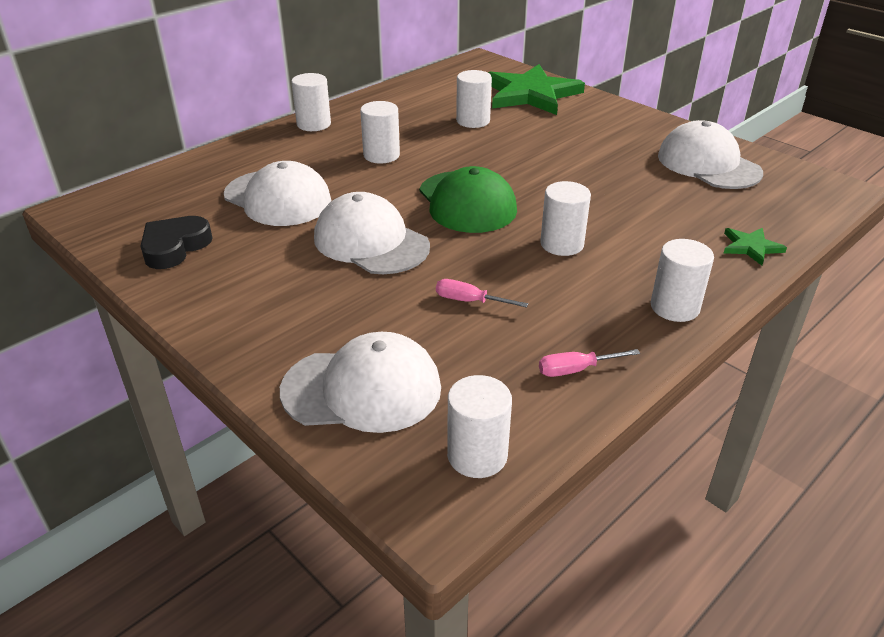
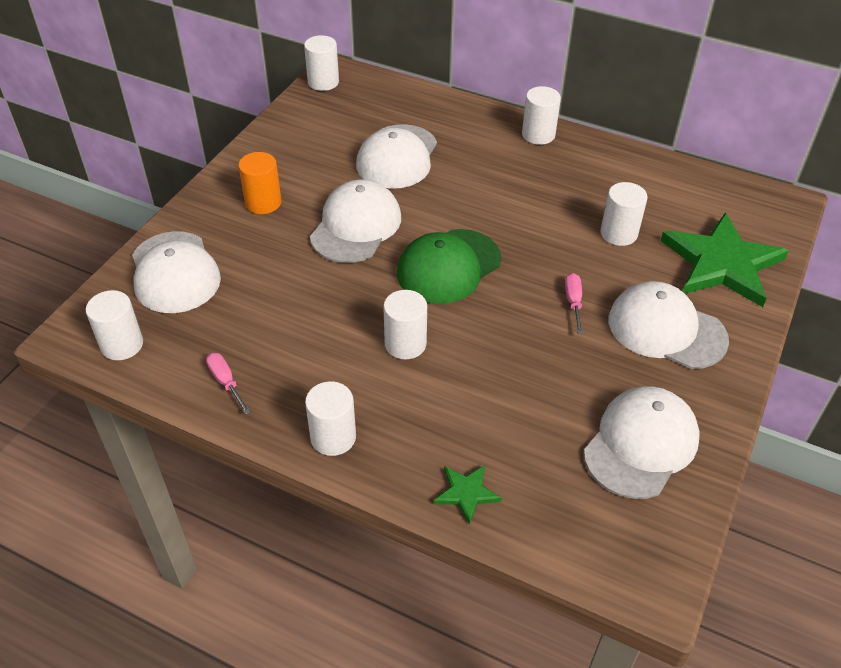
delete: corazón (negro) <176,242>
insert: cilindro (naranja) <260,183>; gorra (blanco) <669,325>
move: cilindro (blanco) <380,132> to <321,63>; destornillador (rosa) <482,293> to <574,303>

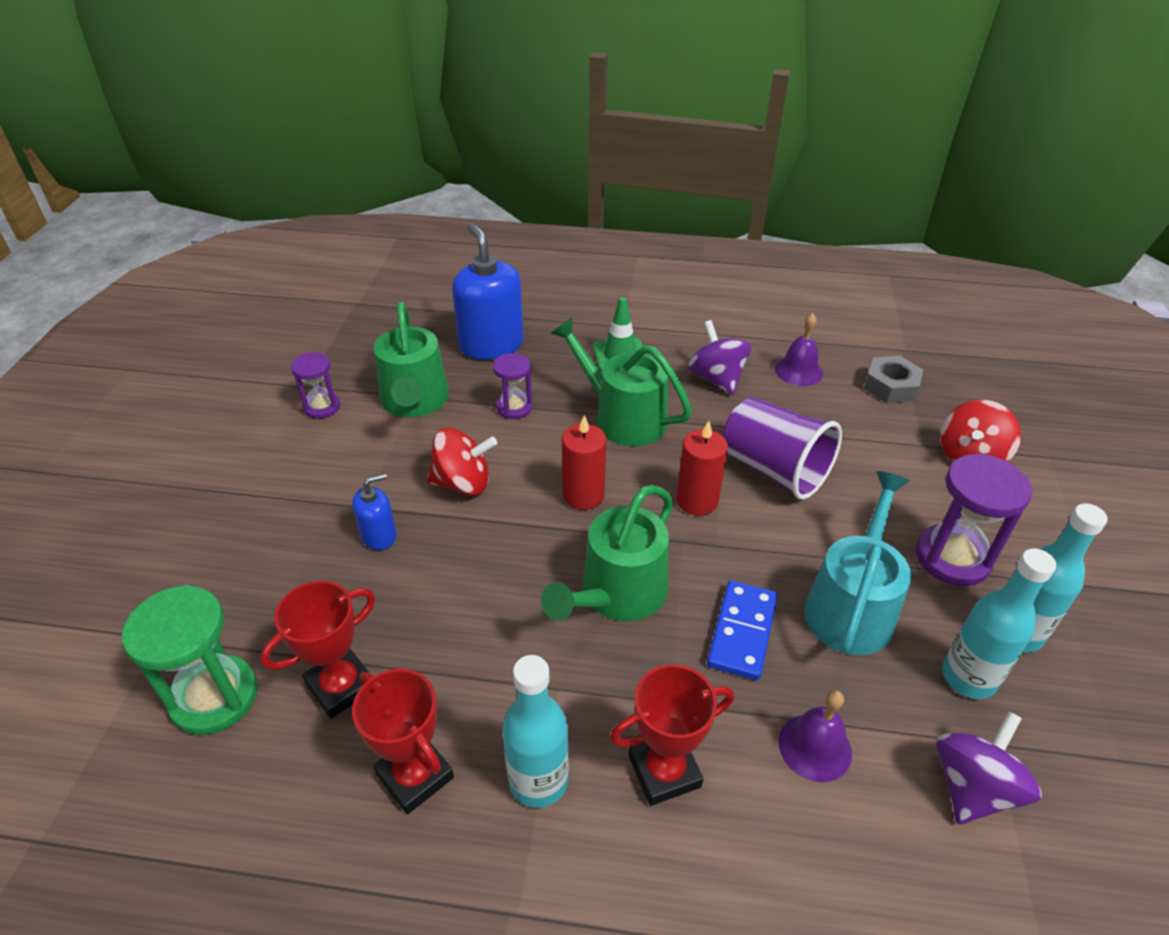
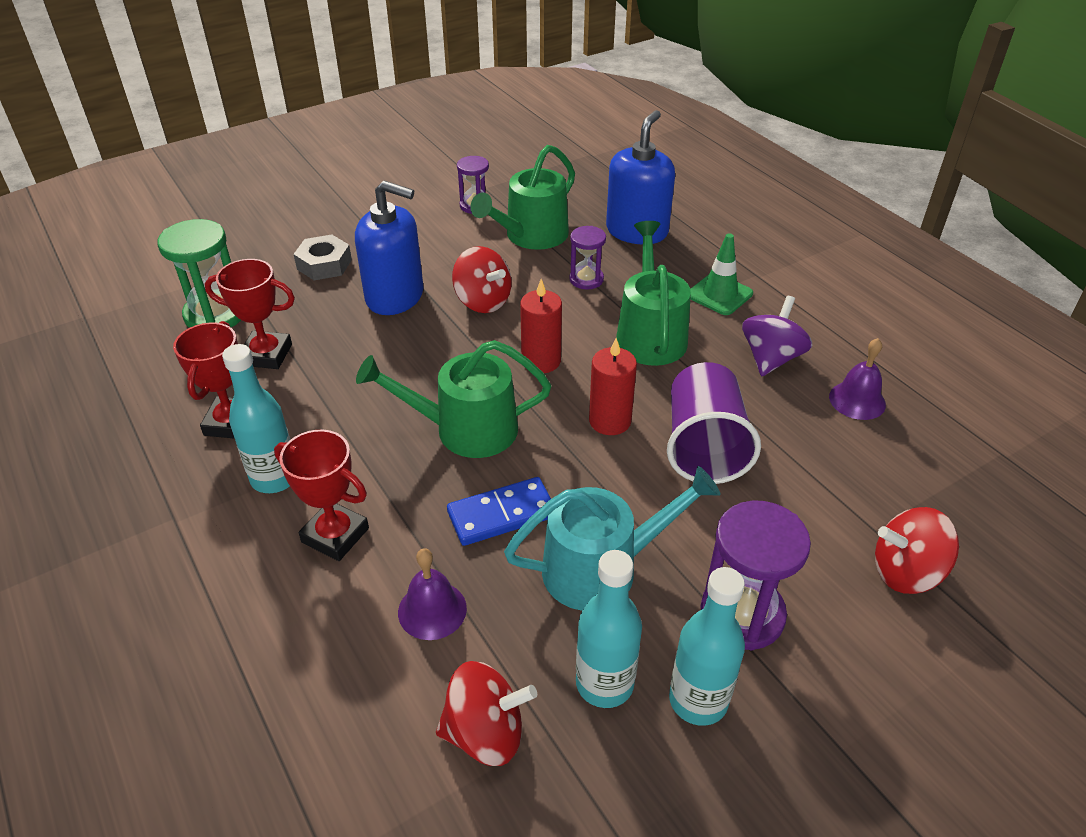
move: tuerca (gris) <893,379> to <323,257>
recolor: peonza (morado) <989,767> to peonza (rojo) <486,713>
resize: dispensador de jabón (azul) <374,511> = <389,247> x1.95

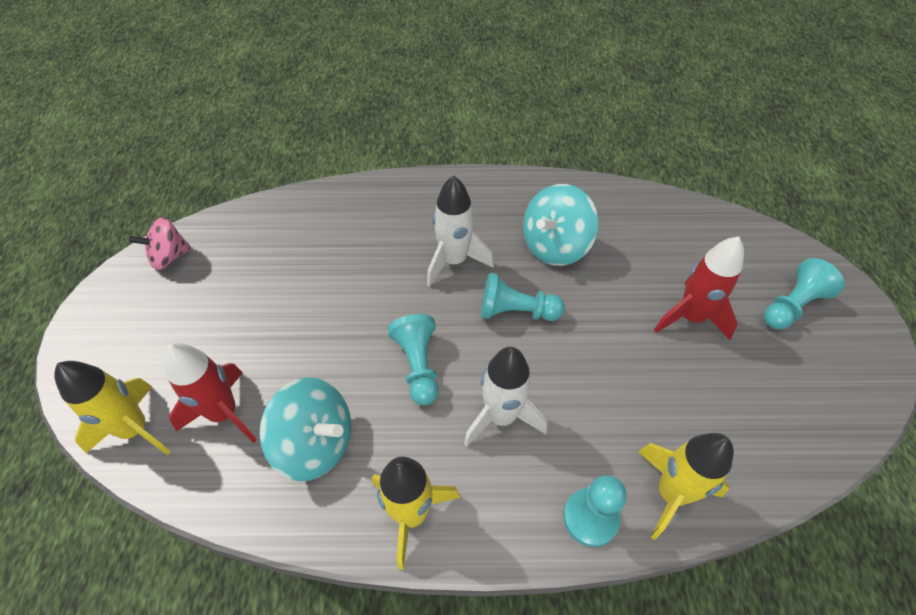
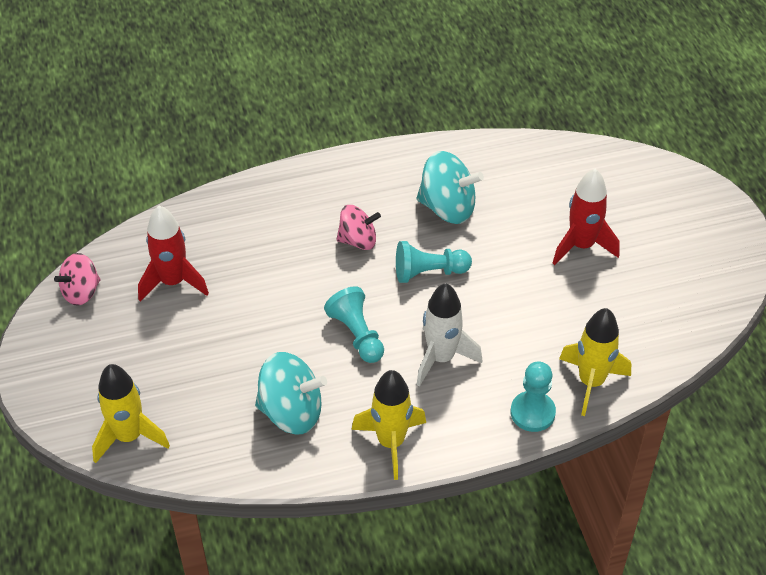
delete: peón (turquesa) <804,294>
move: cohete (rojo) <210,393> to <173,253>
replace: cohete (blanco) <460,231> to peonza (rosa) <358,227>
rotate: peonza (turquesa) <560,225> = <450,187> 105 degrees counterclockwise

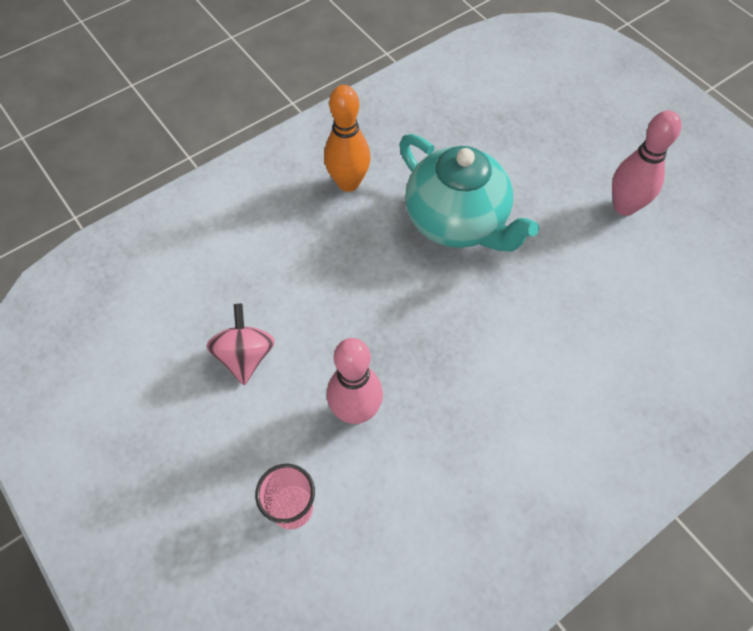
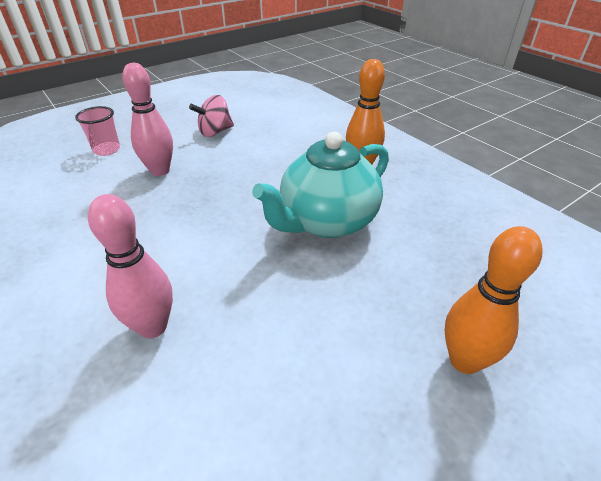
insert: bolo (naranja) <494,300>
move: bolo (rosa) <646,163> to <130,266>
rotate: peonza (rosa) <240,344> = <211,116> 150 degrees clockwise

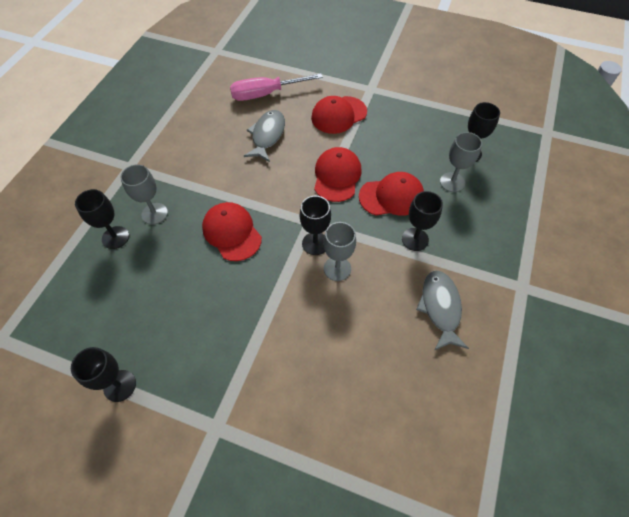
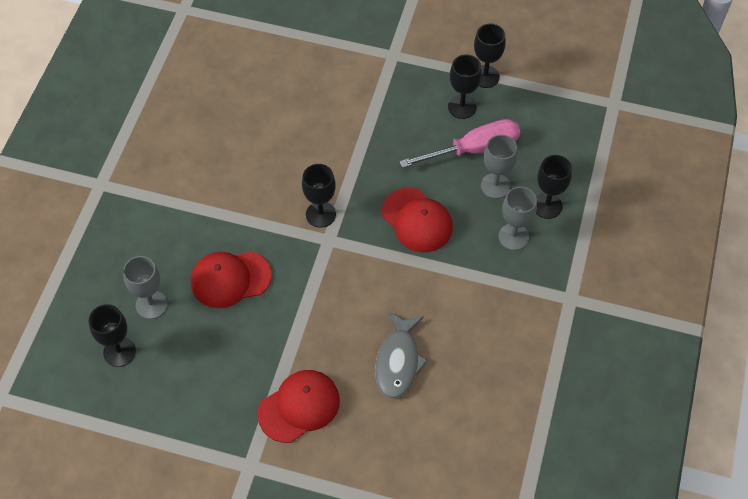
delete: gorra (rojo) <338,174>; pez (gris) <442,310>
move: destornillador (rosa) <276,87> to <459,143>; copa (gris) <339,251> to <499,167>; copa (negro) <422,221> to <465,86>

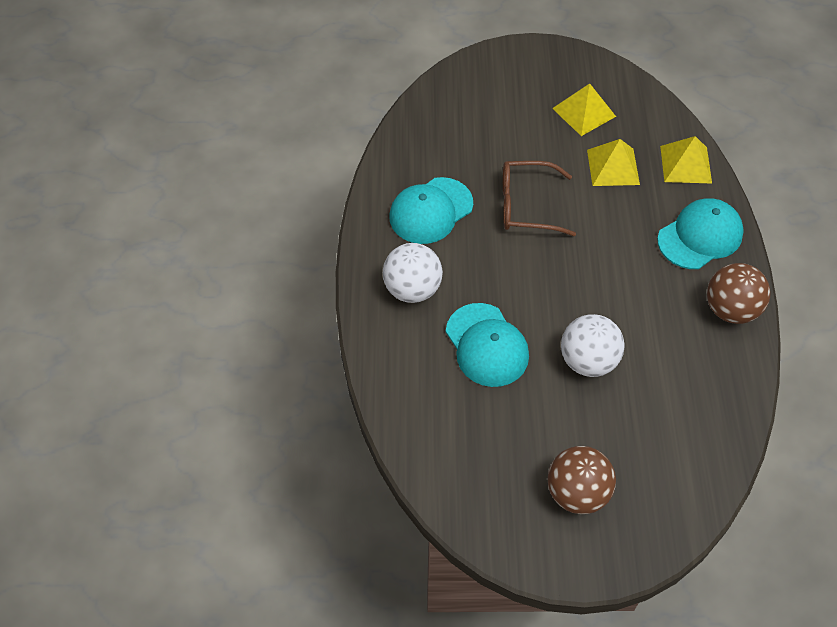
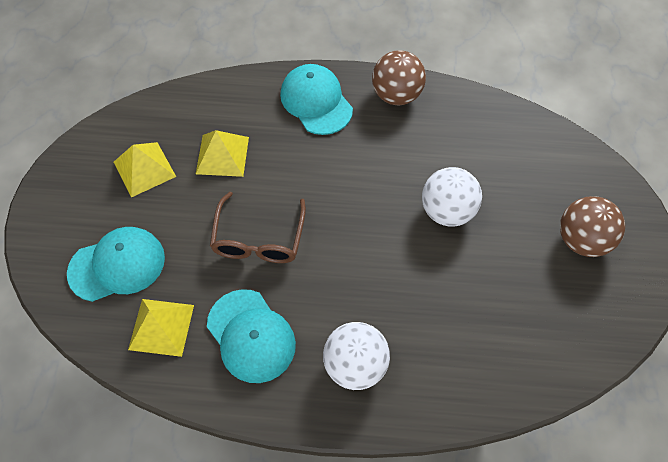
move: gorra (turquesa) <487,345> to <116,264>; pirámide (amarillo) <686,159> to <161,328>

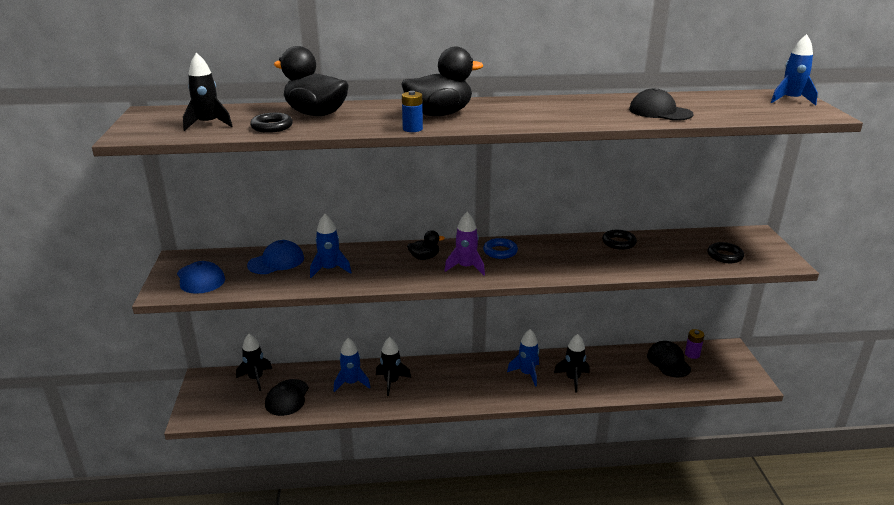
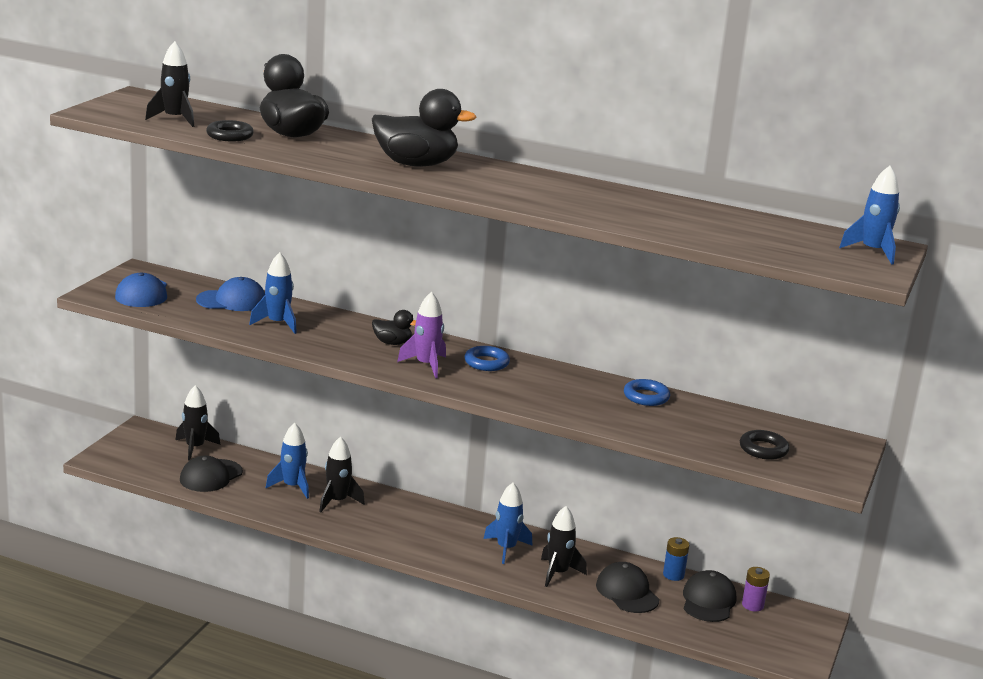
move: pila (azul) <412,111> to <676,559>; gorra (negro) <661,104> to <627,587>
recolor: anillo (negro) <619,240> to anillo (azul) <647,392>

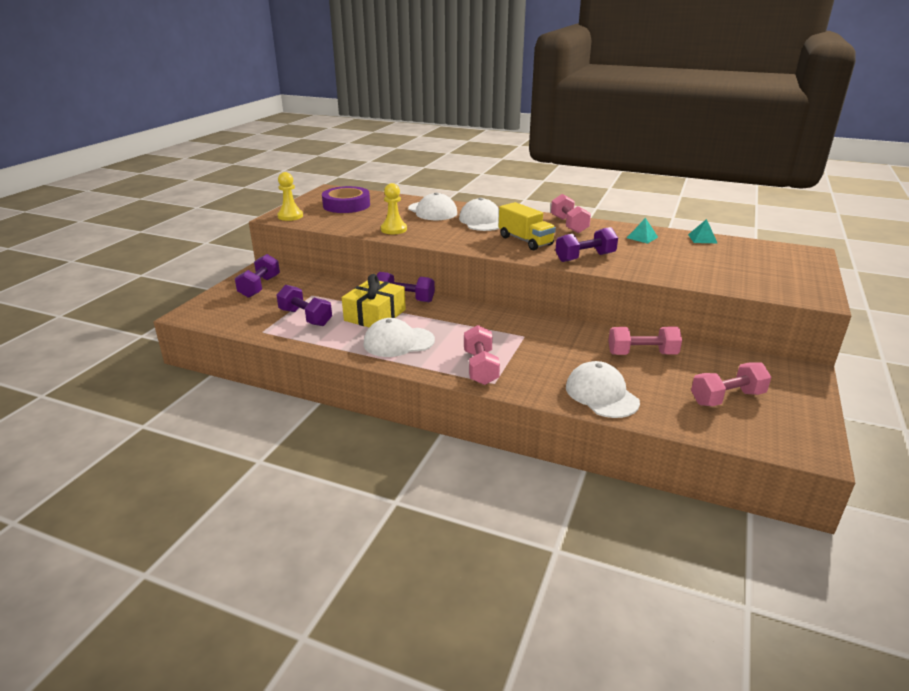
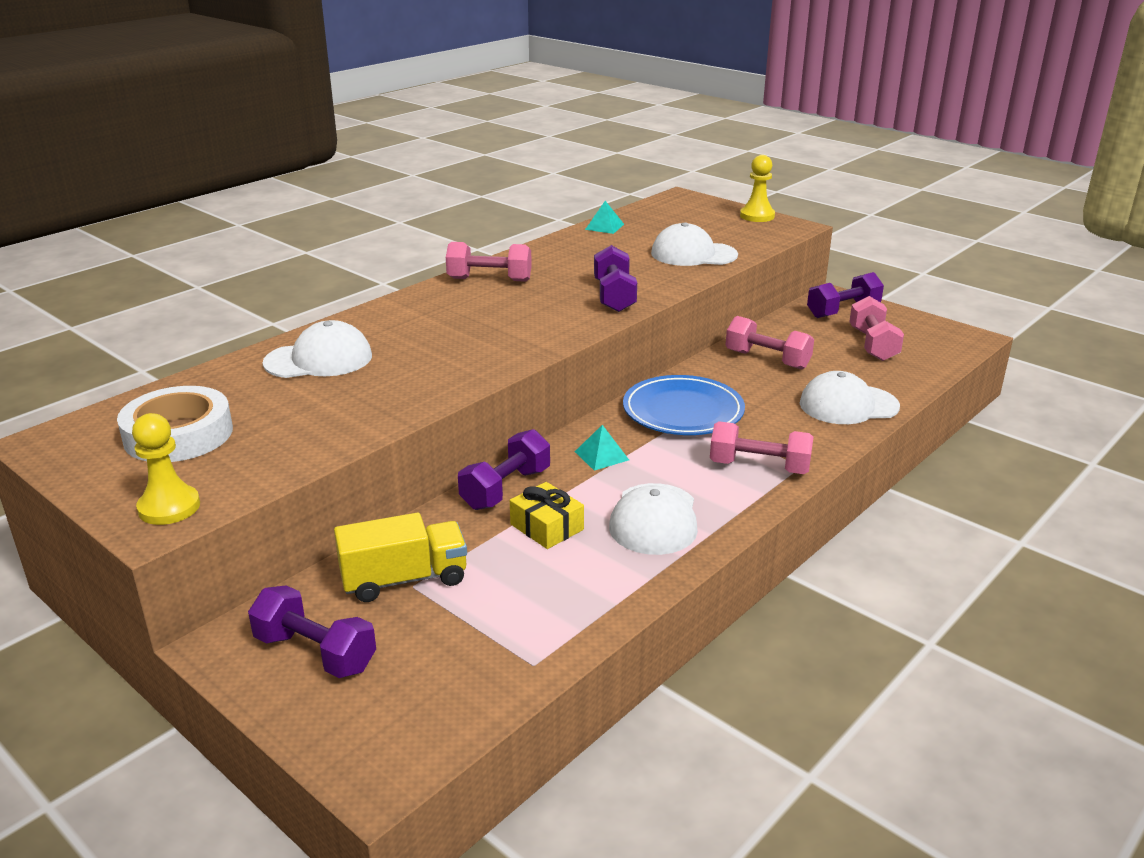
insert: plato (azul) <684,405>
move: mancuerna (morado) <304,305> to <845,295>; peón (amarillo) <394,208> to <757,188>; gorra (blanco) <479,214> to <694,244>; camión (amarillo) <527,226> to <400,557>; pirámide (turquesa) <642,231> to <602,448>
recolor: cinta adhesiva (morado) <346,199> to cinta adhesiva (blanco) <175,424>
rotate: mancuerna (rosa) <645,341> = <770,342> 75 degrees counterclockwise
resize: regalo (amarillo) <374,300> = <547,515> x0.65

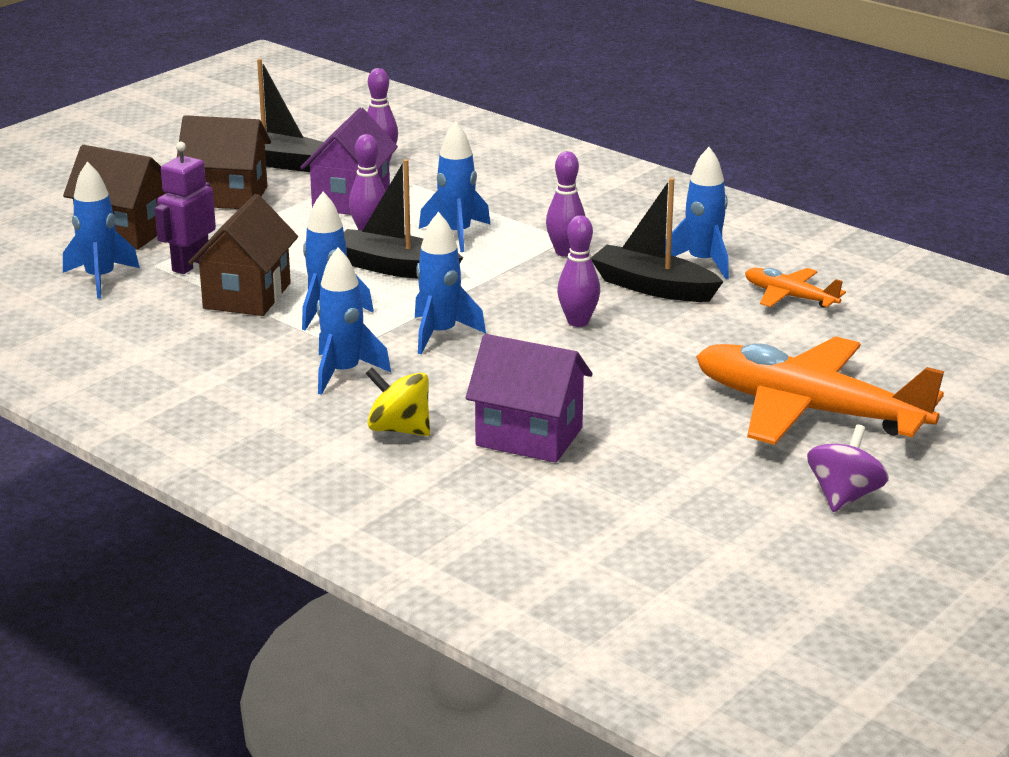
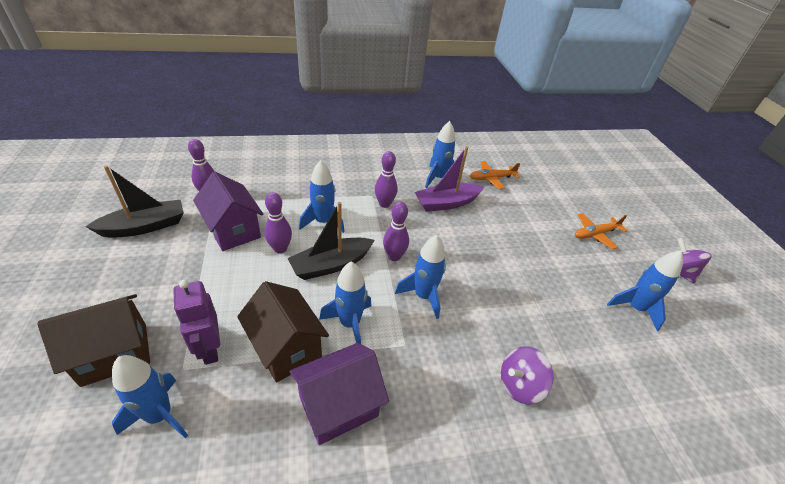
delete: casa (marrón) <224,162>
move: cohete (azul) <354,321> to <645,290>; casa (morado) <529,398> to <339,394>; bolo (morado) <578,271> to <396,231>
recolor: peonza (amarillo) <397,401> to peonza (morado) <527,375>; barco (negro) <657,240> to barco (morado) <449,179>
resize: avión (naranja) <820,390> = <601,231> x0.47

